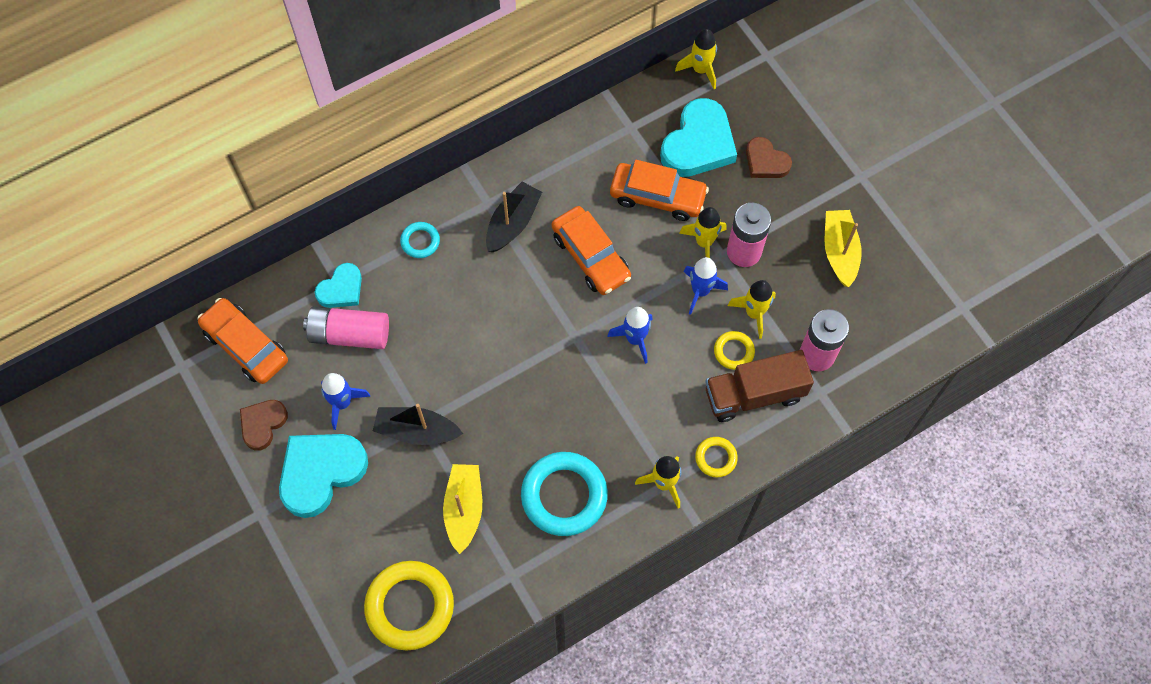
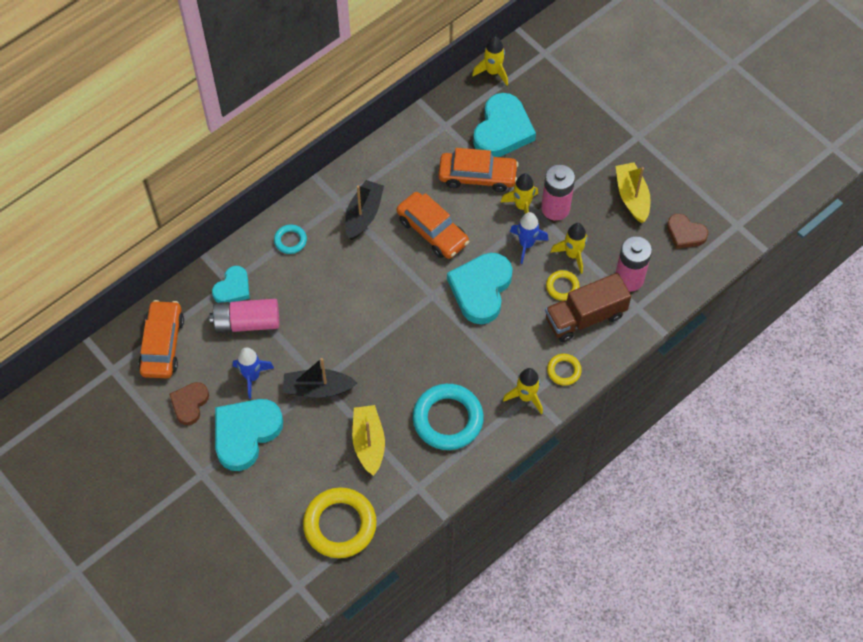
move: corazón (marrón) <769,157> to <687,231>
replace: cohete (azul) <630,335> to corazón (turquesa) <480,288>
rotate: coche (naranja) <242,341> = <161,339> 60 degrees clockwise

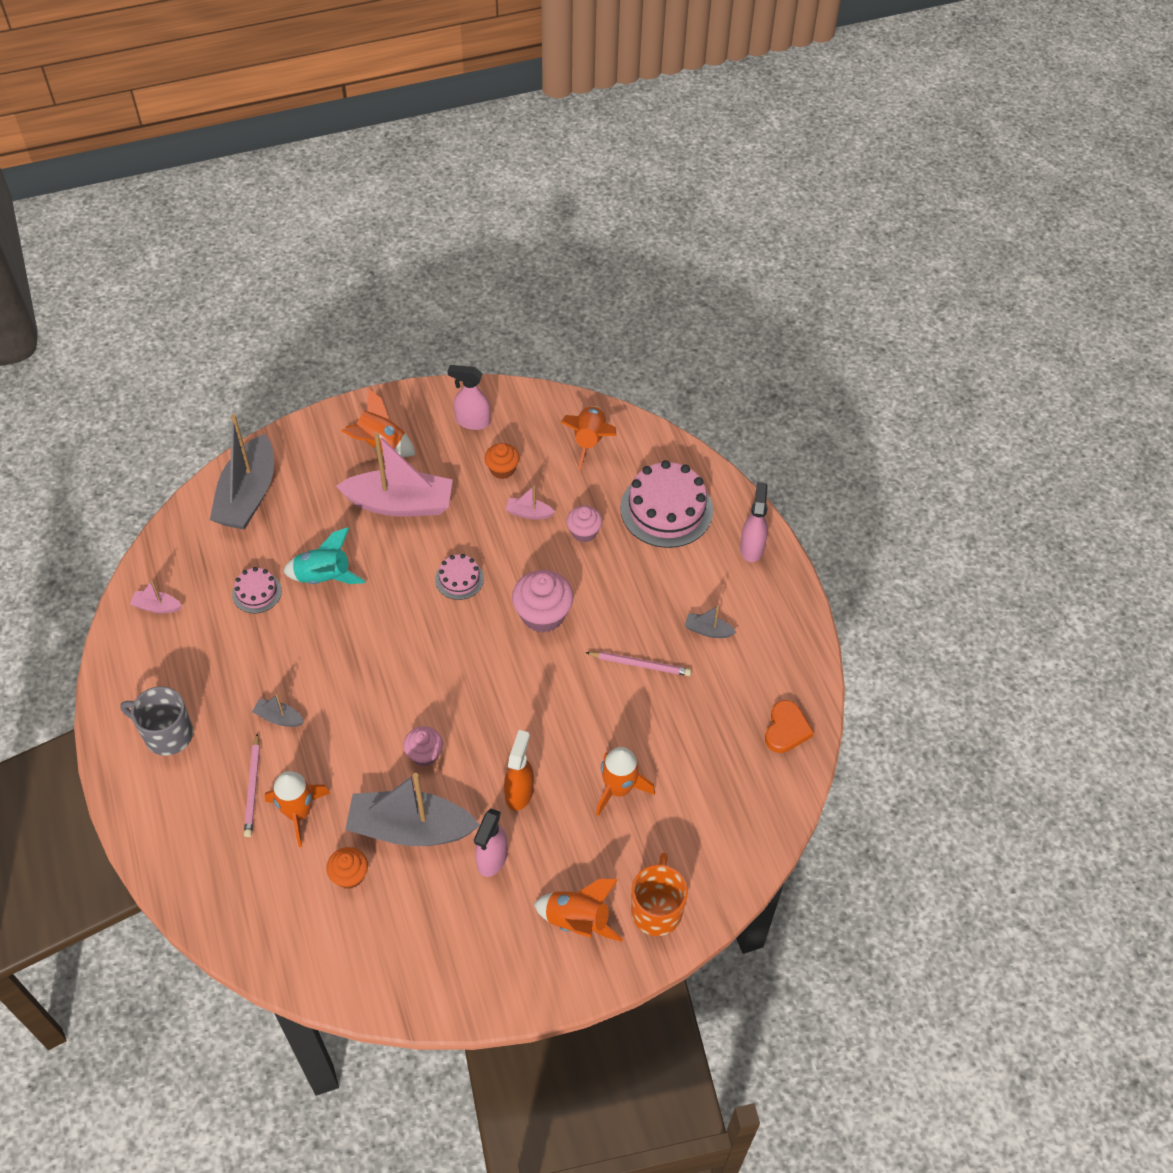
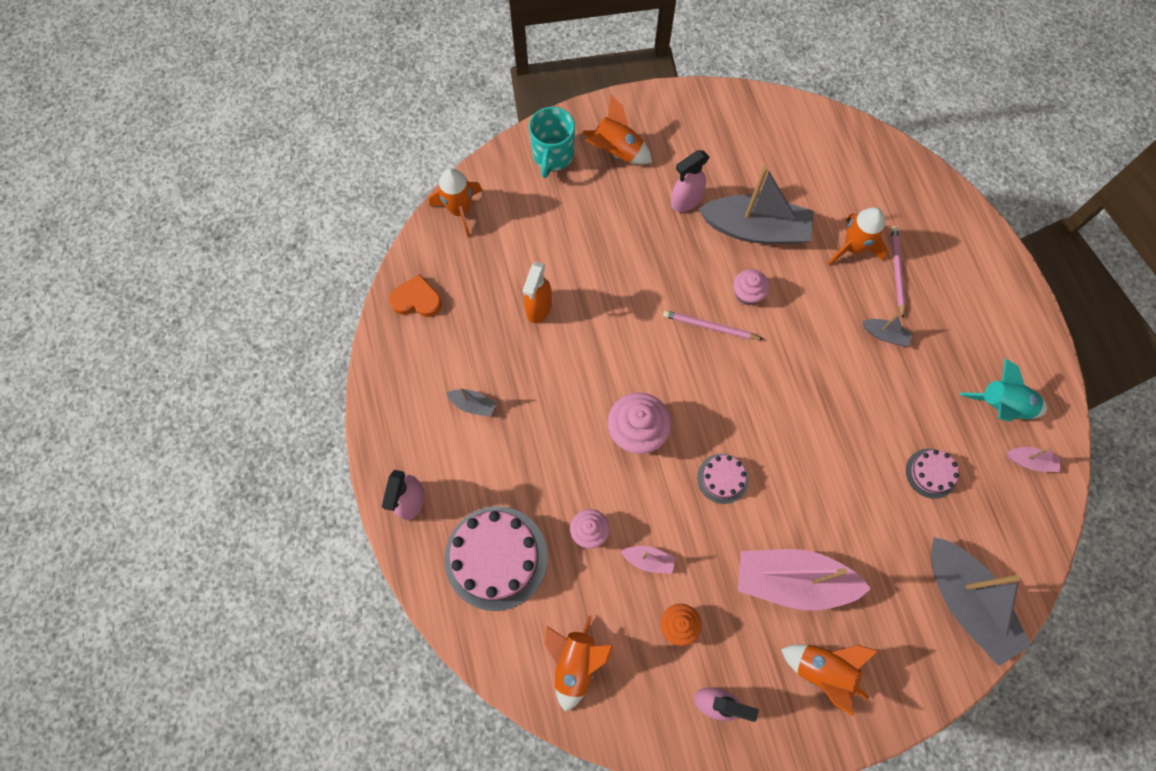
delete: taza (gris) <156,721>; magdalena (naranja) <347,868>
move: cohete (turquesa) <324,555> to <1003,390>; pulverizador (naranja) <519,770> to <537,292>; lápiz (rosa) <638,663> to <713,325>; cohete (naranja) <625,781> to <456,202>
recolor: taza (naranja) <659,894> to taza (turquesa) <552,142>
rotate: barco (gris) <242,472> = <981,601> 135 degrees clockwise; pulverizador (rosa) <490,842> = <690,181> 150 degrees counterclockwise; corazón (naranja) <789,726> = <415,295> 75 degrees clockwise

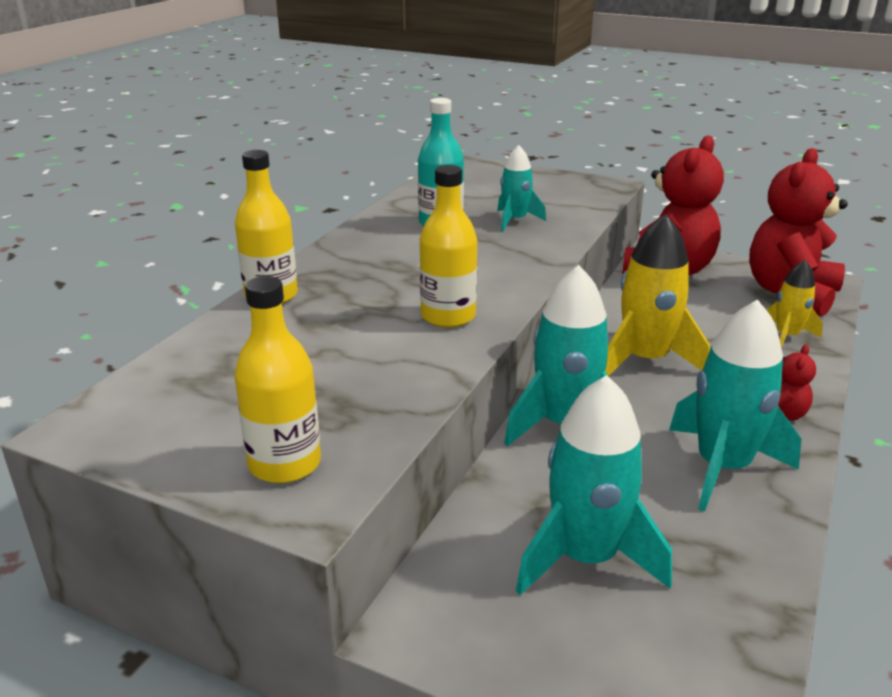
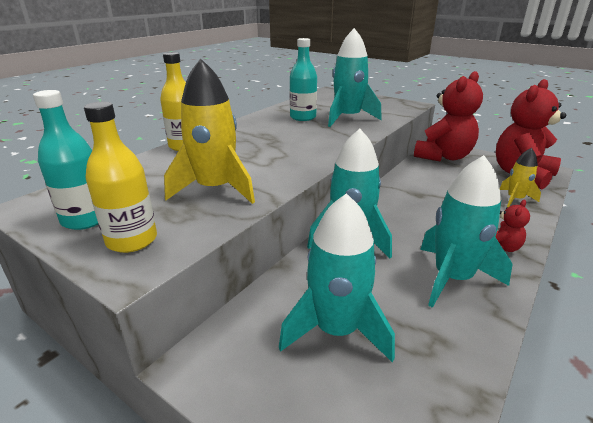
delete: botella (amarillo) <448,246>
insert: botella (turquesa) <65,160>
move: cohete (amarillo) <657,295> to <209,131>
resize: cohete (turquesa) <521,188> = <355,77> x1.77

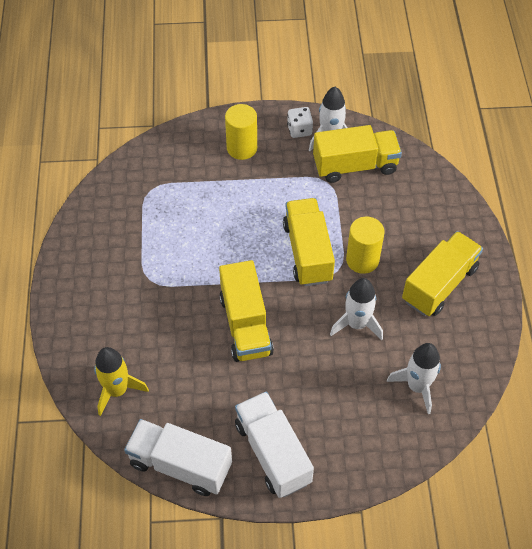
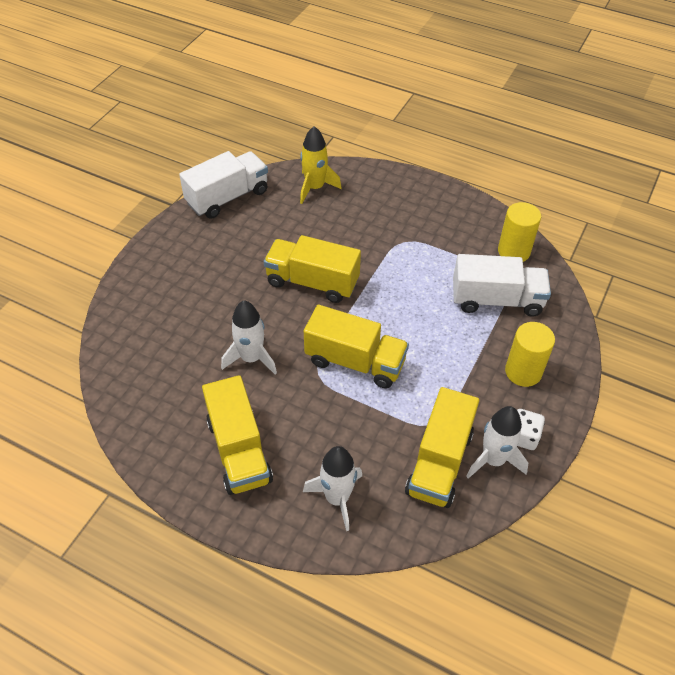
move: camión (blanco) <274,445> to <502,285>; cilindro (amarillo) <365,245> to <519,232>; cohete (blanco) <414,378> to <332,488>

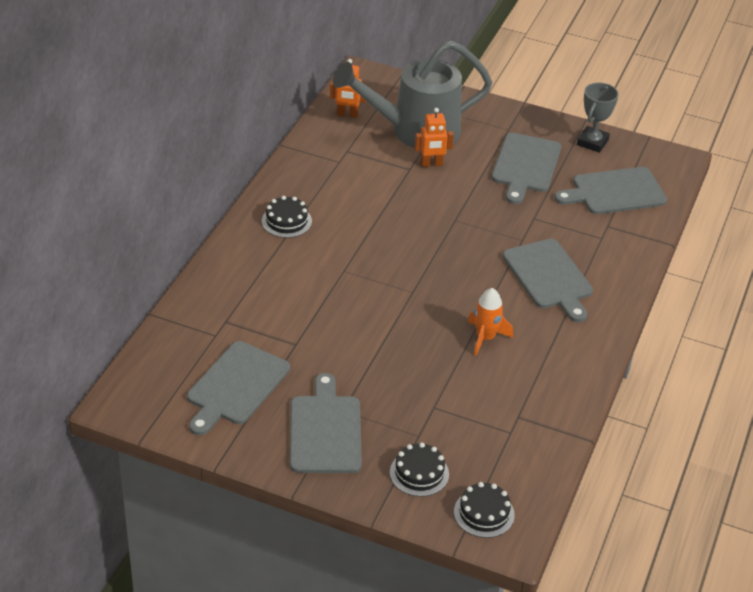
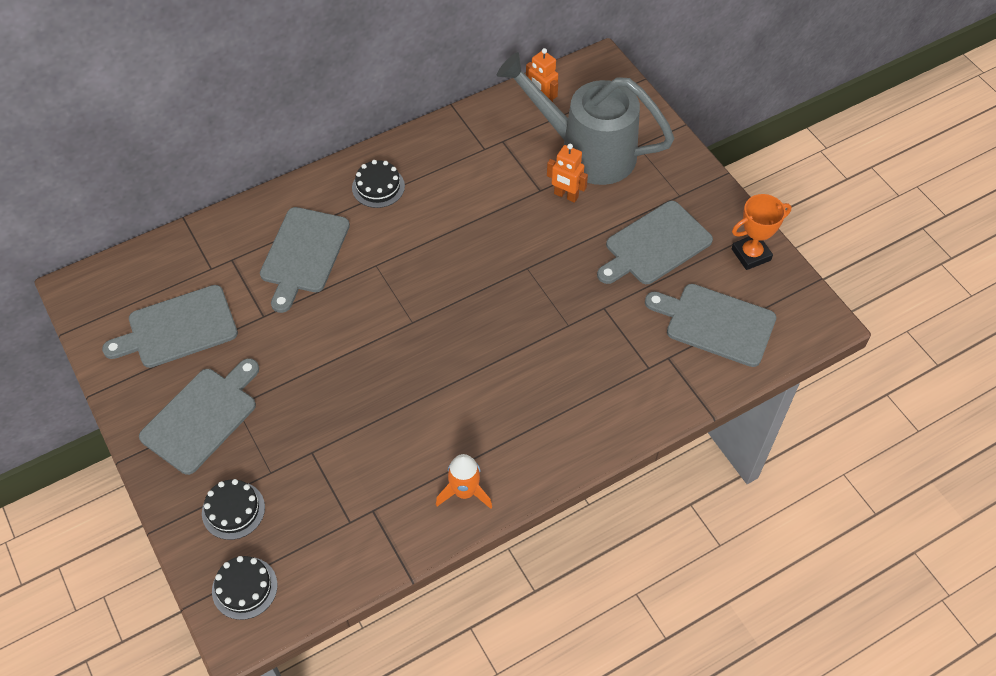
move: cohete (naranja) <490,322> to <464,481>; tabla de cortar (gris) <547,280> to <305,260>
recolor: trofeo (gris) <598,118> to trofeo (naranja) <762,232>

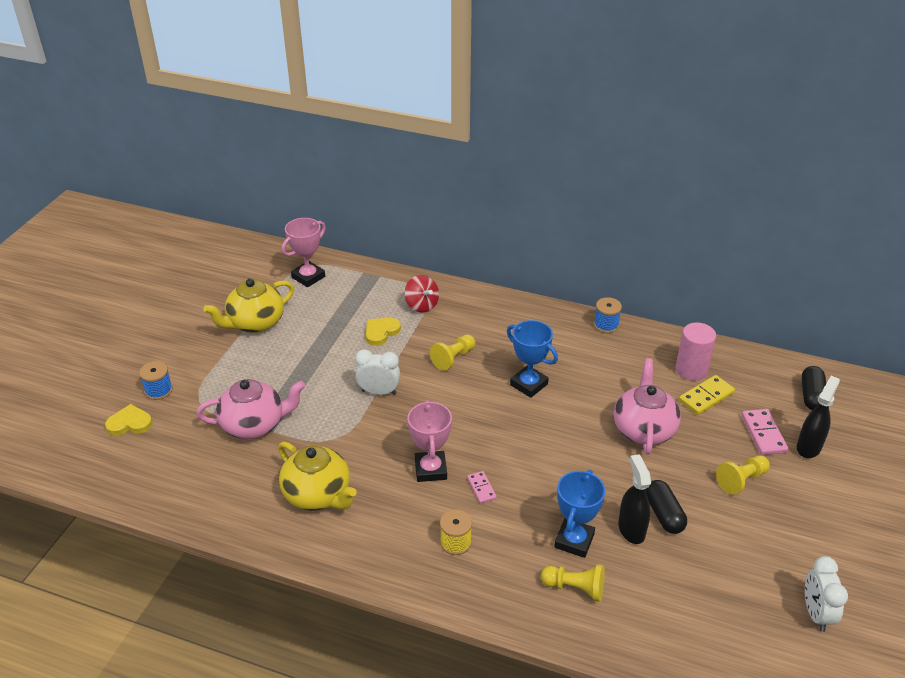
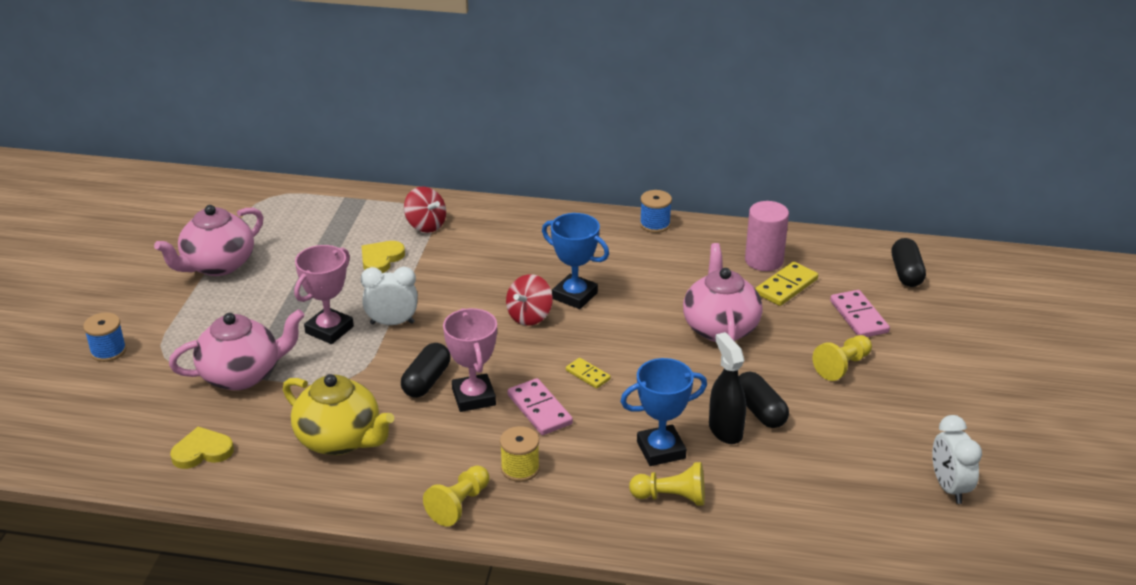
delete: pulverizador (negro) <818,417>
insert: cápsula (negro) <425,370>; peonza (rojo) <529,300>; ficha de dominó (amarillo) <588,373>
move: corazón (amarillo) <129,420> to <202,448>; trofeo (rosa) <304,252> to <324,294>; peón (amarillo) <453,352> to <456,495>
recolor: tetera (amarillo) <248,306> to tetera (rosa) <208,240>
rotate: trofeo (azul) <579,514> = <663,412> 60 degrees clockwise
resize: ficha de dominó (rosa) <482,487> = <540,406> x1.63

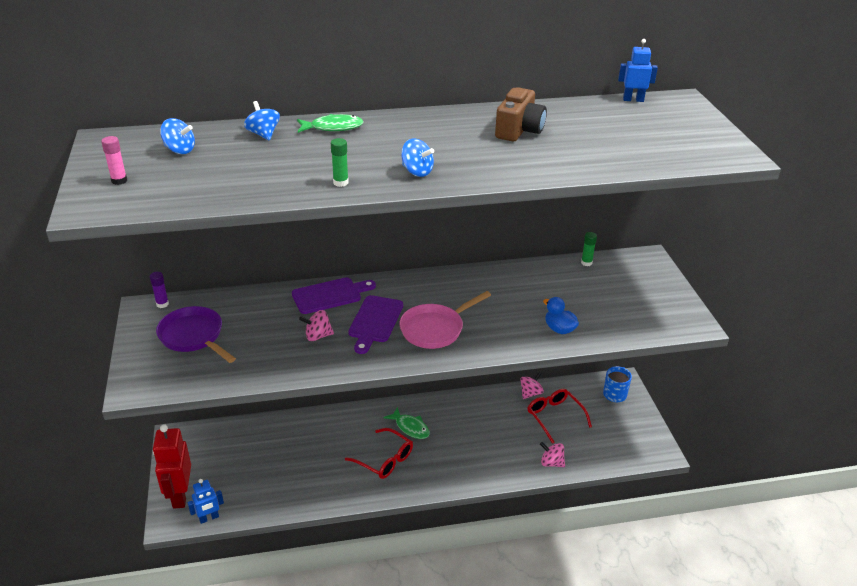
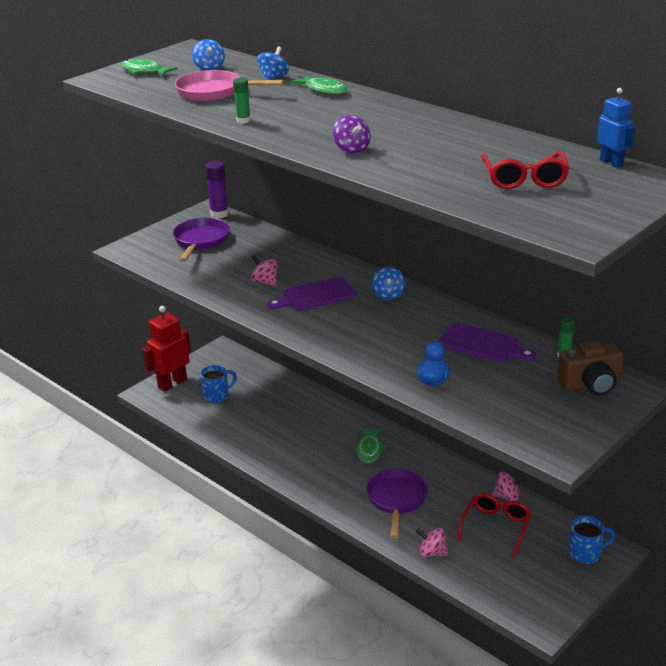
delete: robot (azul) <205,501>
insert: taza (azul) <218,384>; peonza (morado) <352,134>; sartén (morado) <397,504>
move: tabla de cortar (morado) <334,295> to <487,342>; gafas (rojo) <379,453> to <526,170>; sartén (rosa) <445,320> to <229,85>; peonza (azul) <417,157> to <388,283>; cámara (marrón) <521,114> to <590,368>
replace: barra de pegamento (rosa) <114,160> to pez (verde) <149,67>
rotate: peonza (rosa) <552,454> = <431,542> 60 degrees counterclockwise
resize: barra de pegamento (morado) <159,290> = <217,190> x1.66

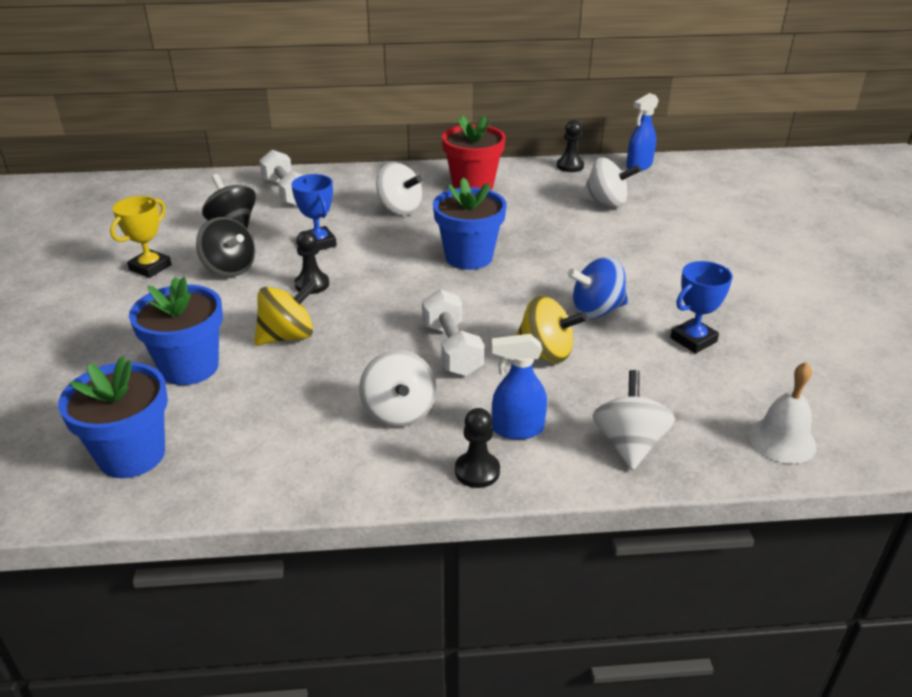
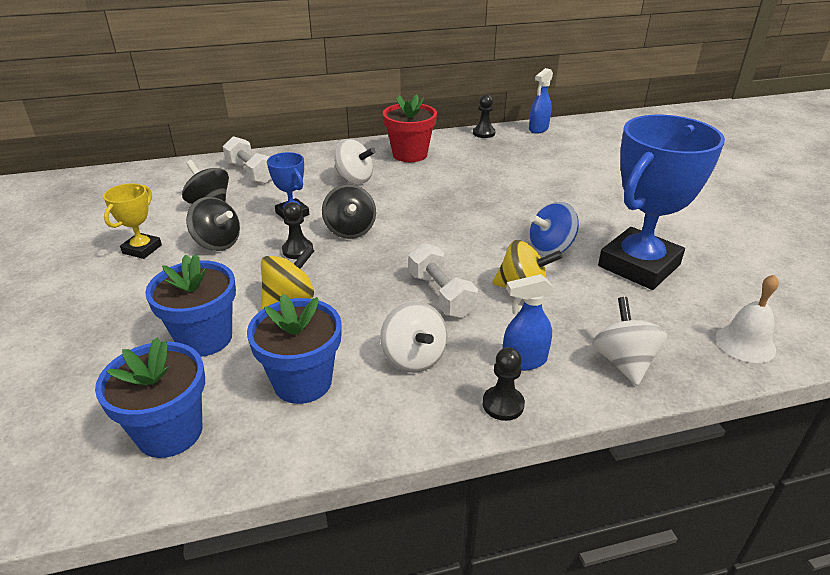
delete: peonza (blanco) <610,182>
insert: peonza (negro) <349,211>
move: maceta (azul) <470,223> to <294,349>
resize: trofeo (azul) <701,307> = <661,202> x2.12

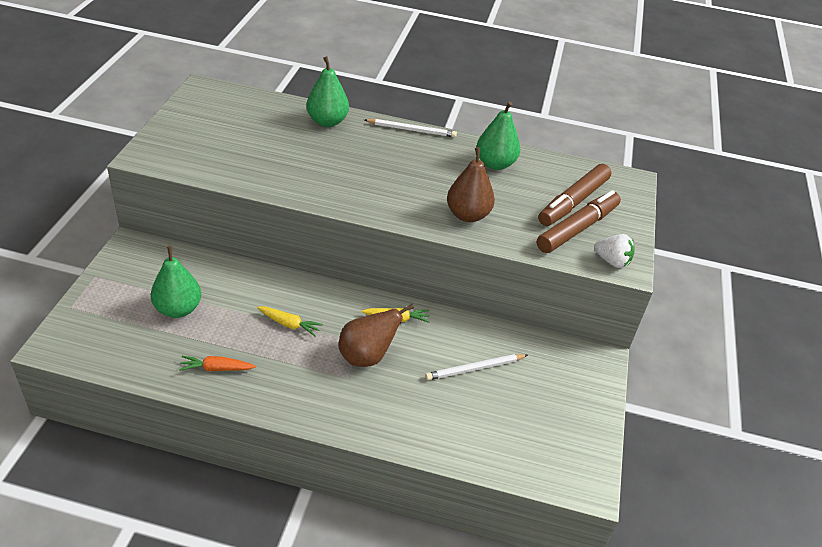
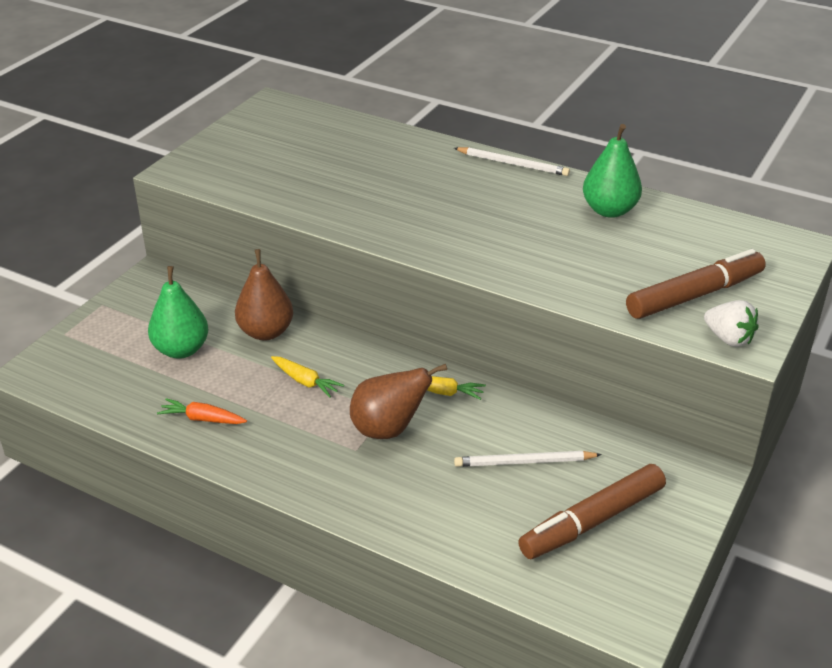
delete: pera (verde) <327,91>
move: pera (marrón) <471,184> to <264,295>; rotulador (marrón) <574,195> to <592,511>

